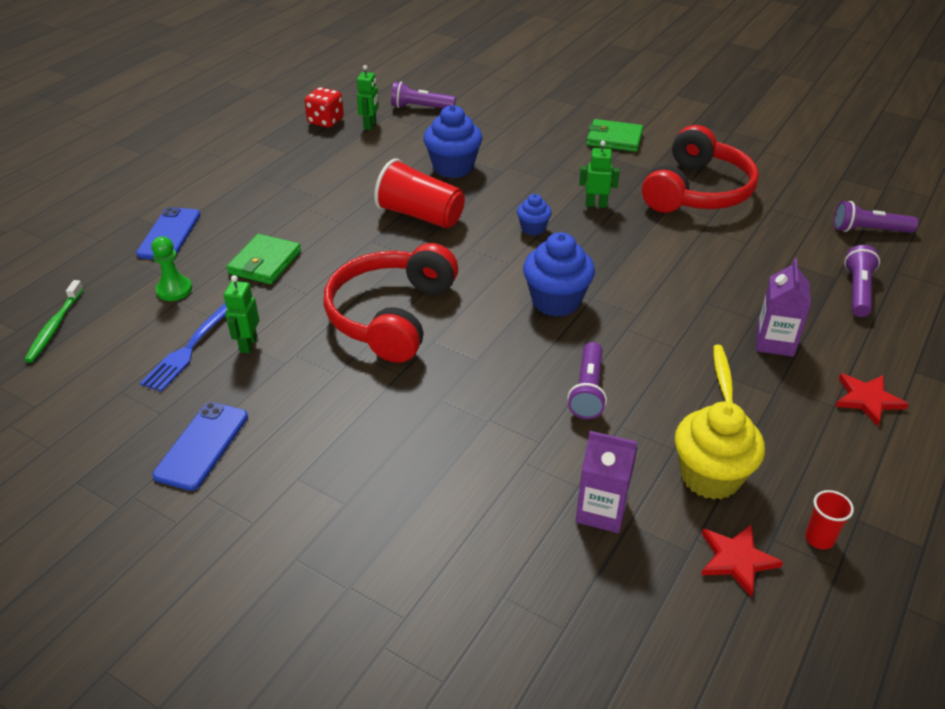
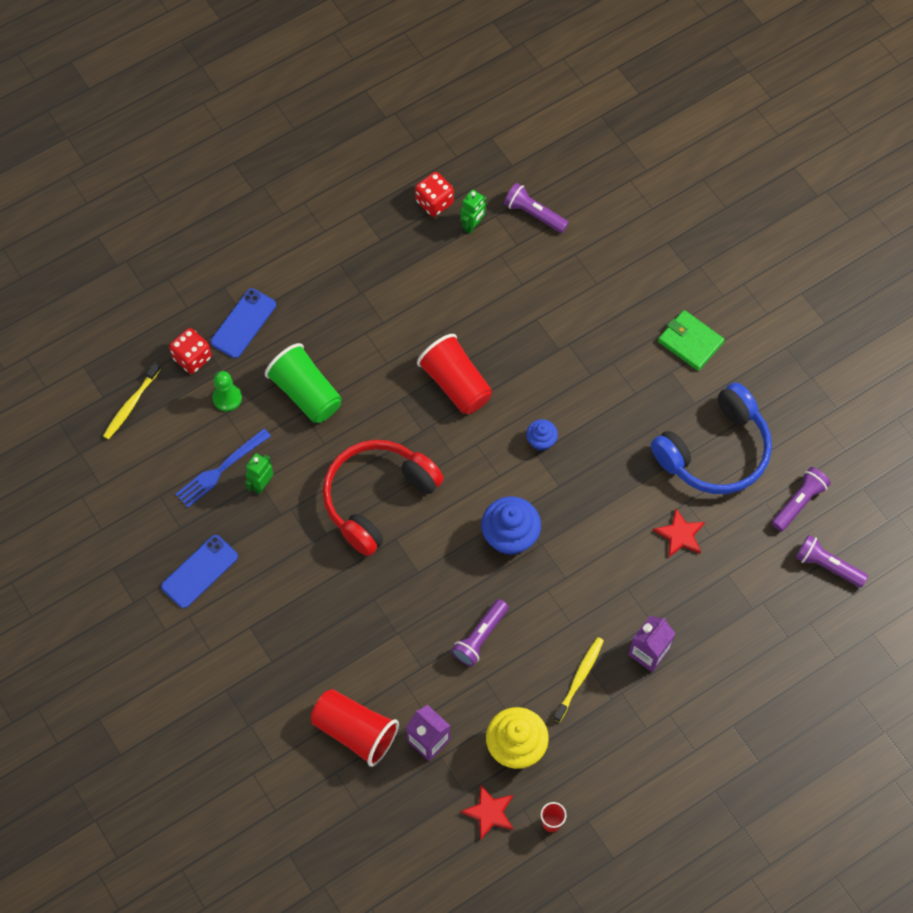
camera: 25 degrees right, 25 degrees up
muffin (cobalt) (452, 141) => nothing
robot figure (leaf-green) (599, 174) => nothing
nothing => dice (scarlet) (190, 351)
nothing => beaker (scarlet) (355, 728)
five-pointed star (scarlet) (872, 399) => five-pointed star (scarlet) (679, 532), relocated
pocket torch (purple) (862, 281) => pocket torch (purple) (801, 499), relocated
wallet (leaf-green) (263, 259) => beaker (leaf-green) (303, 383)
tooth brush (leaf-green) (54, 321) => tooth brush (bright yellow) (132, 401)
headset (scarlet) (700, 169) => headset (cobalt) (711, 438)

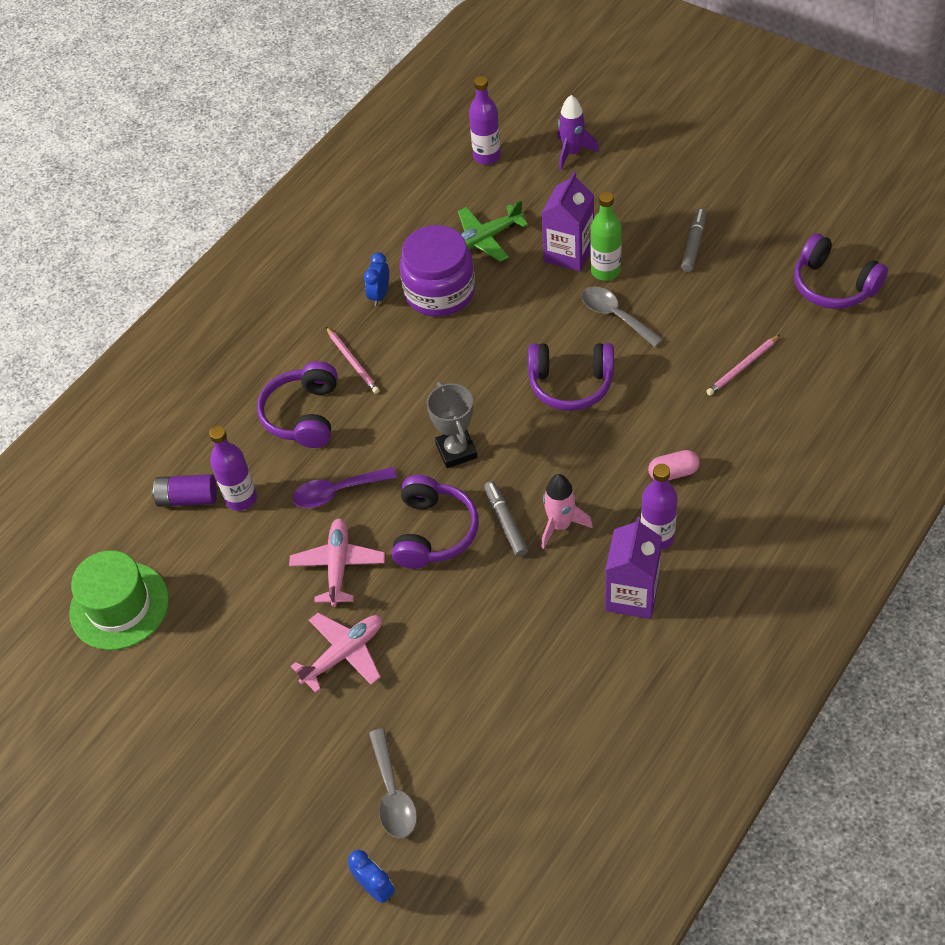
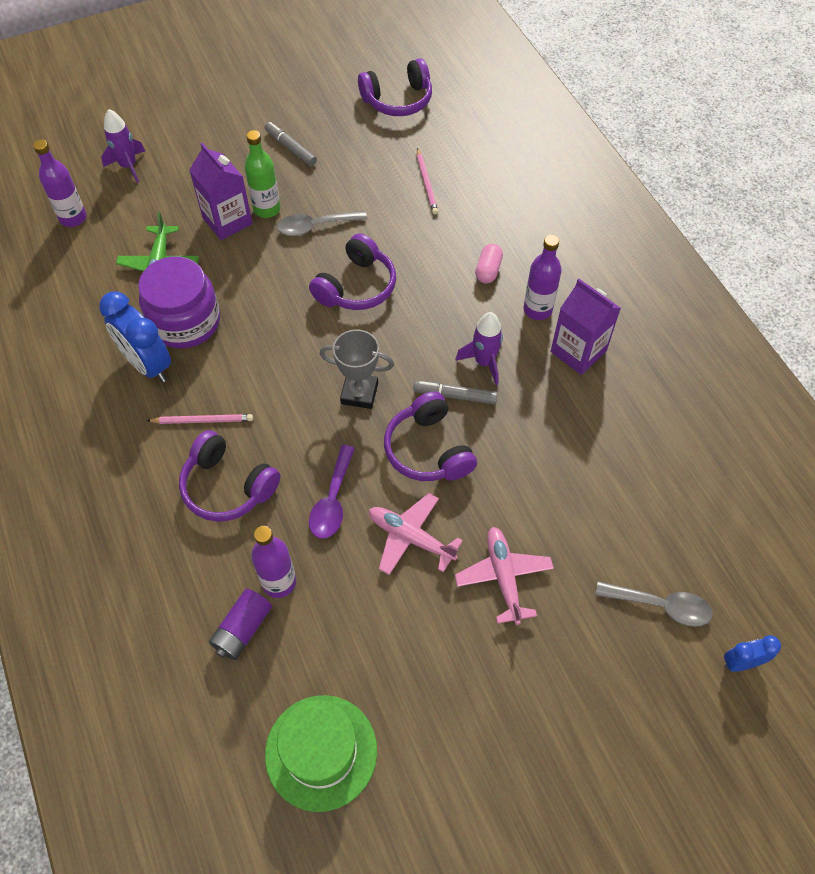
camera: 65 degrees left, 5 degrees up
spaceship (pink) (567, 511) => spaceship (purple) (479, 348)
headset (purple) (435, 522) => headset (purple) (430, 436), 150 degrees counterclockwise
alarm clock (cobalt) (376, 279) => alarm clock (cobalt) (135, 337), x1.83

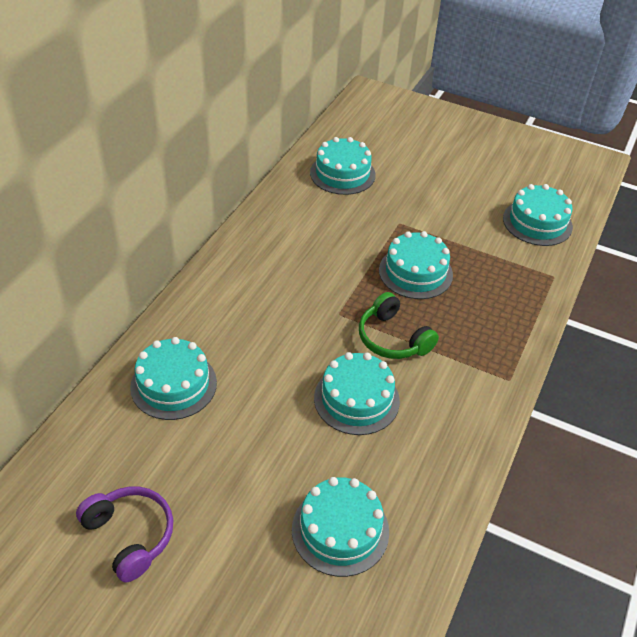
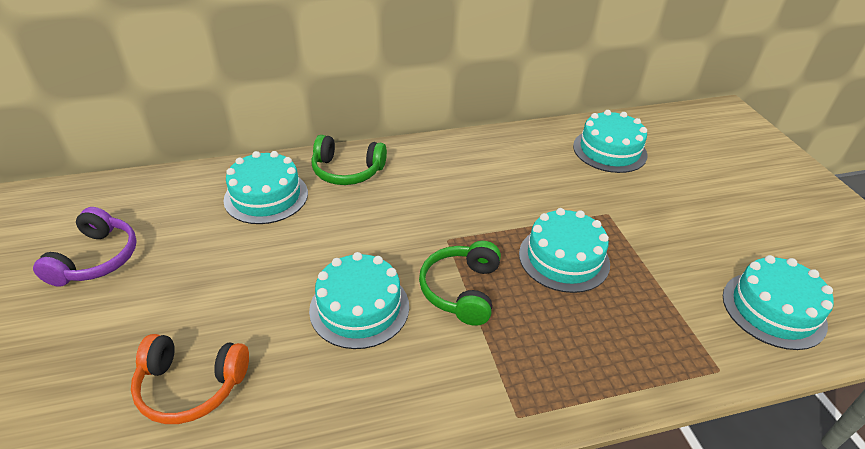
camera: 50 degrees right, 5 degrees down
nothing => headset (leaf-green) (349, 160)
cake (teal) (340, 527) => headset (bright orange) (190, 379)

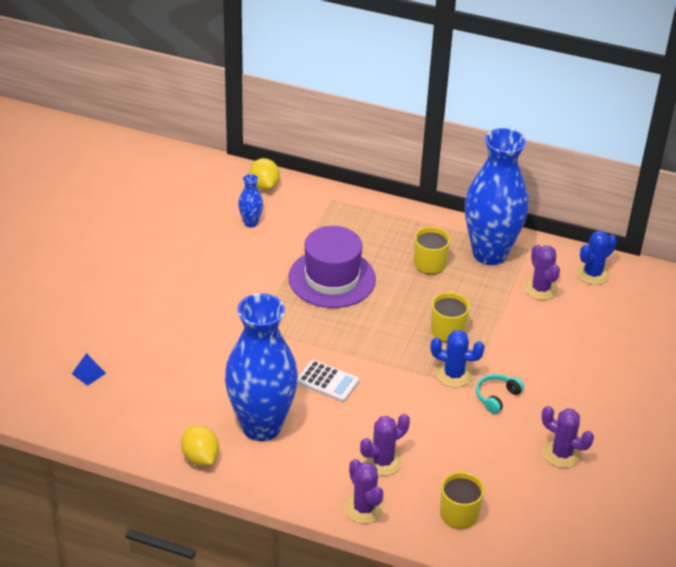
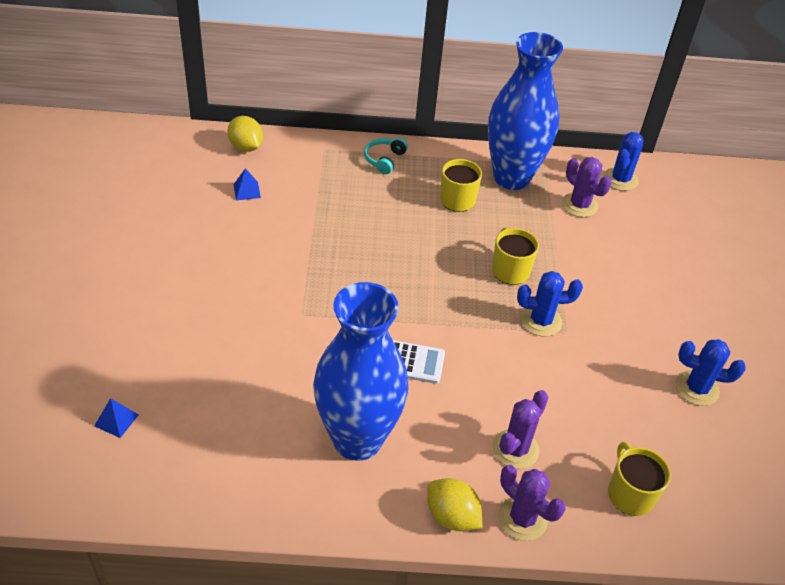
camera: 20 degrees left, 5 degrees up
top hat (purple) (332, 267) => nothing
citrus fruit (bright yellow) (200, 446) => citrus fruit (bright yellow) (454, 504), relocated
headset (teal) (500, 394) => headset (teal) (386, 156), relocated
tall vase (cobalt) (250, 201) => pyramid shape (cobalt) (247, 184)
prickly plant (purple) (568, 437) => prickly plant (cobalt) (710, 372)

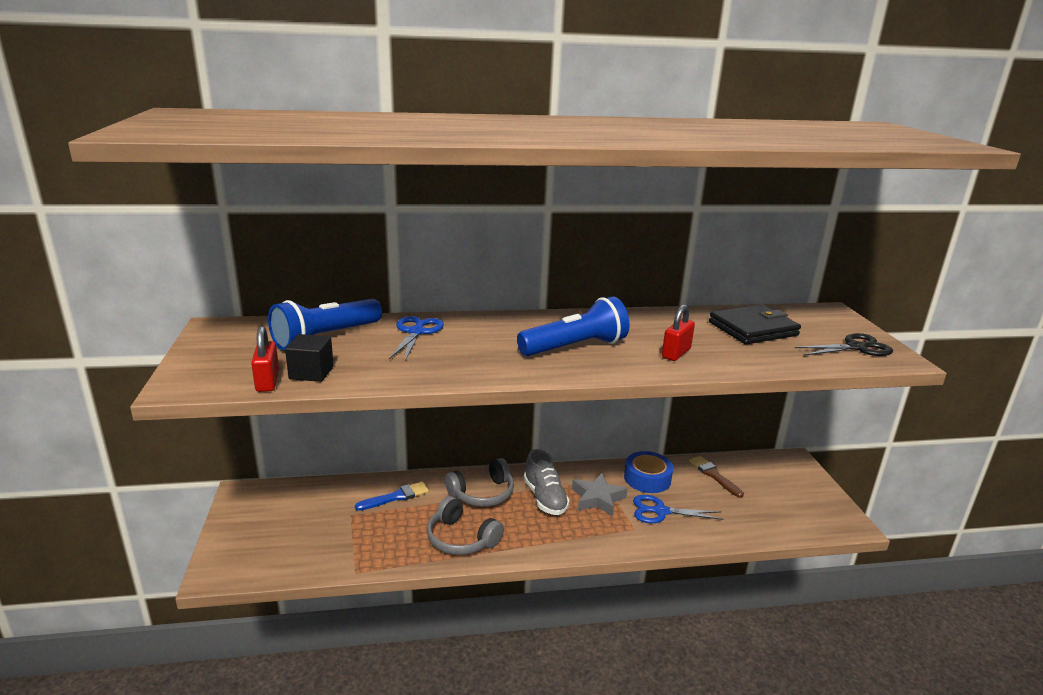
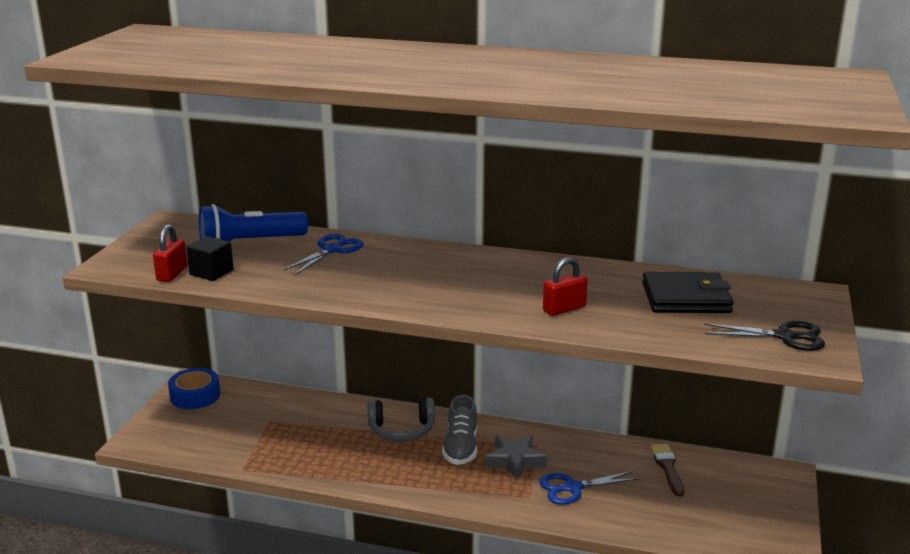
camera: 25 degrees right, 0 degrees up
brush (cobalt) (392, 496) => nothing
headset (ash-grey) (465, 525) => nothing
pocket torch (cobalt) (573, 326) => nothing
sticky tape (cobalt) (648, 472) => sticky tape (cobalt) (194, 388), relocated
scissors (cobalt) (678, 509) => scissors (cobalt) (589, 488), 45 degrees counterclockwise

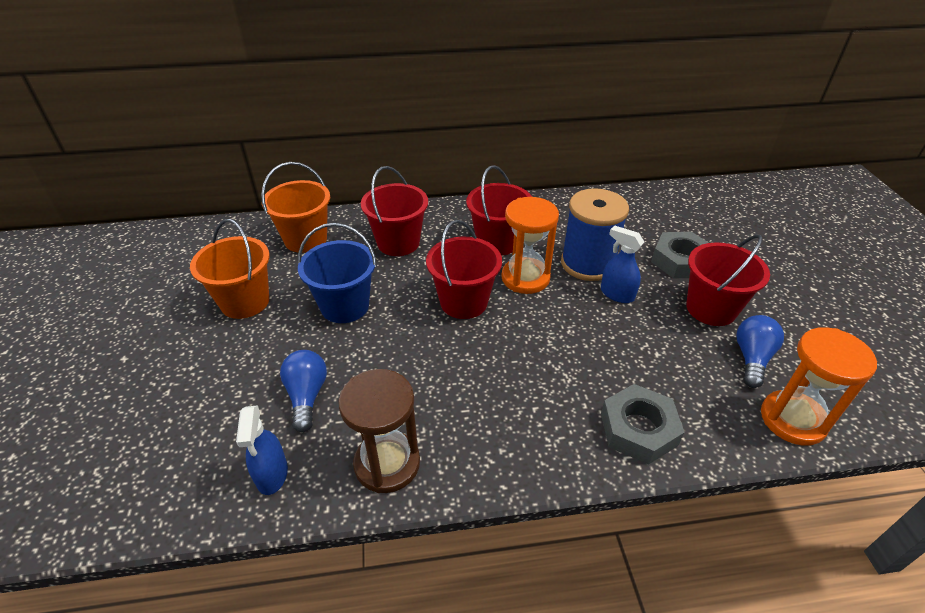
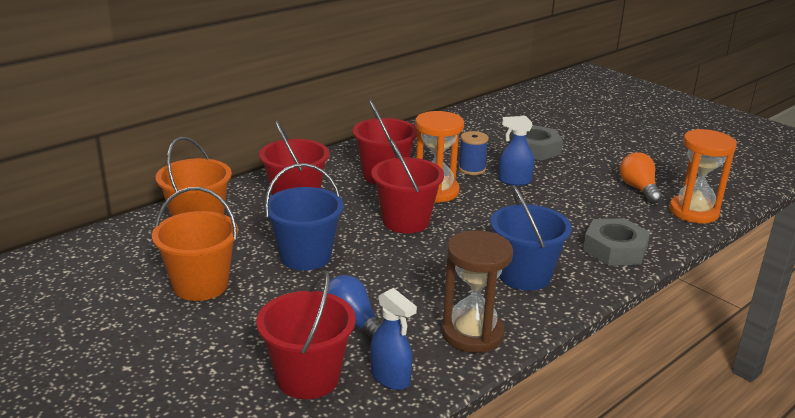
camera: 35 degrees left, 15 degrees down
nothing => sand bucket (cobalt) (531, 238)
sand bucket (scarlet) (728, 280) => sand bucket (scarlet) (306, 334), relocated
light bulb (cobalt) (760, 351) => light bulb (bright orange) (640, 178)
spool (cobalt) (595, 234) => spool (cobalt) (474, 153), x0.54

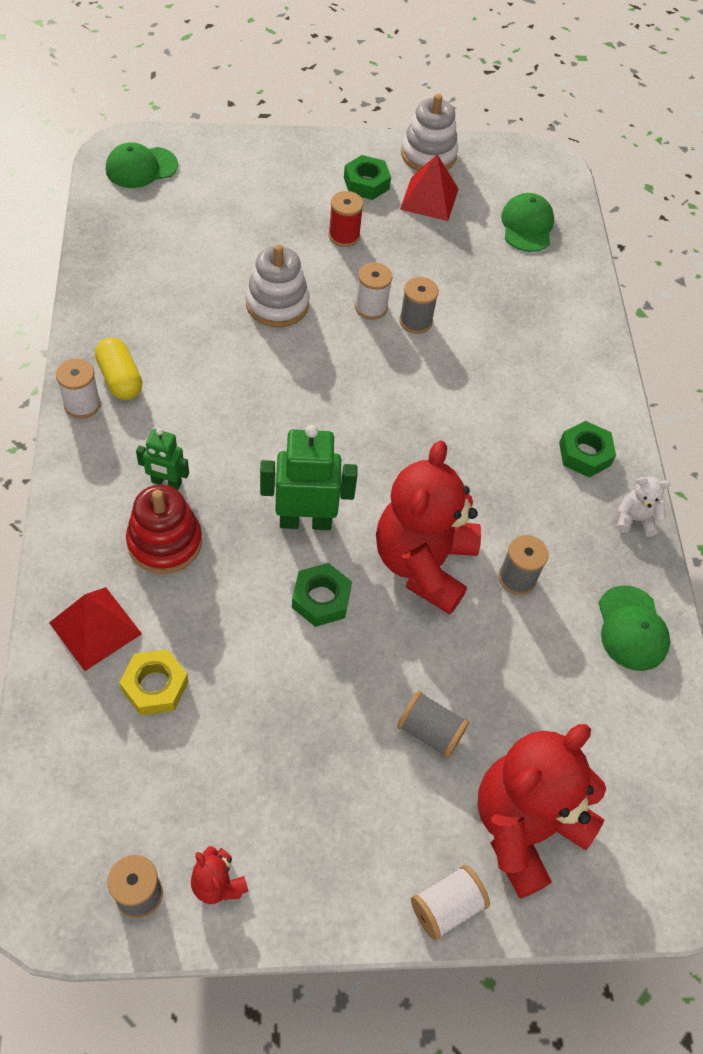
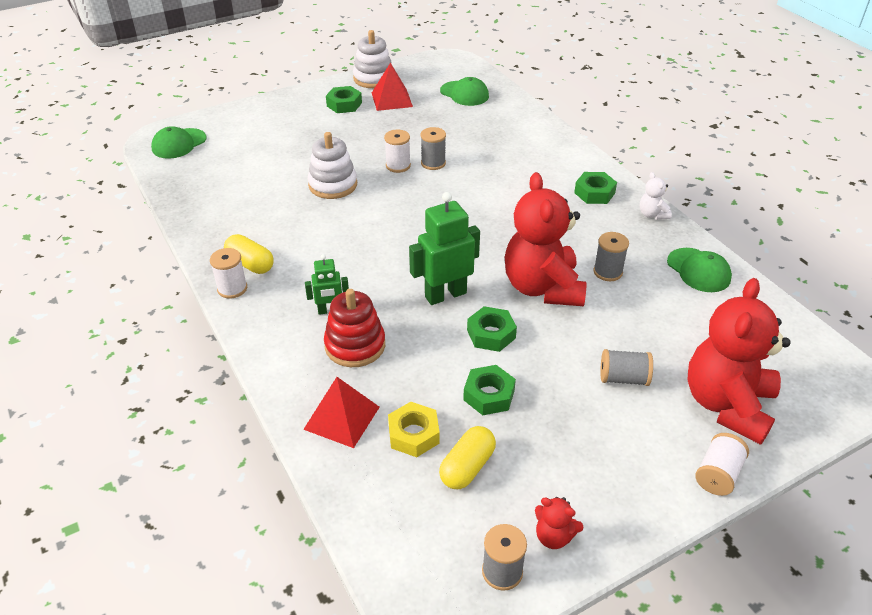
camera: 20 degrees left, 15 degrees down
spool (scarlet) (346, 219) => nothing
nothing => capsule (bright yellow) (467, 457)
nothing => hex nut (leaf-green) (489, 390)
peaked cap (leaf-green) (527, 222) => peaked cap (leaf-green) (464, 91), 150 degrees clockwise
stuffed bear (snow-white) (643, 507) => stuffed bear (snow-white) (656, 196), 90 degrees counterclockwise

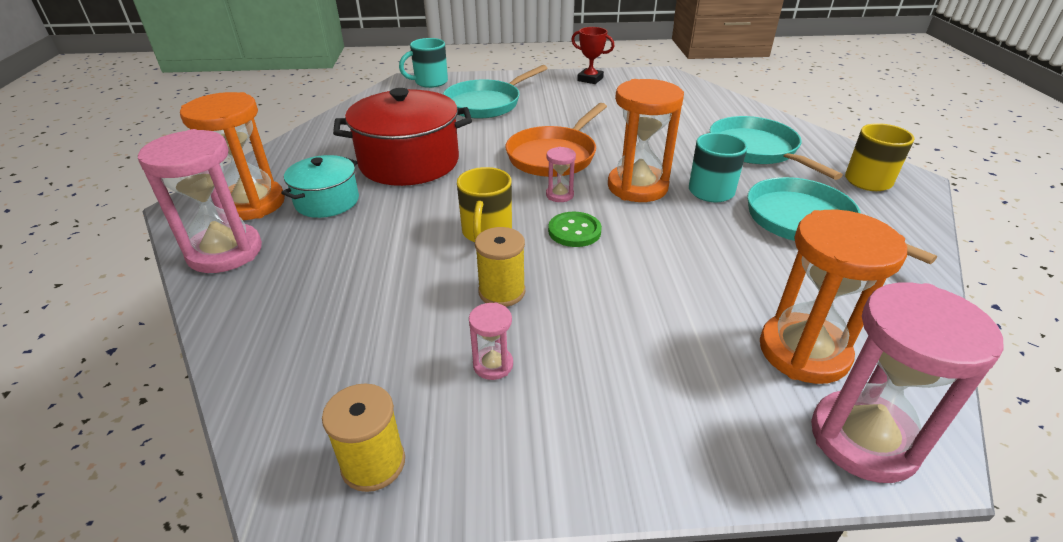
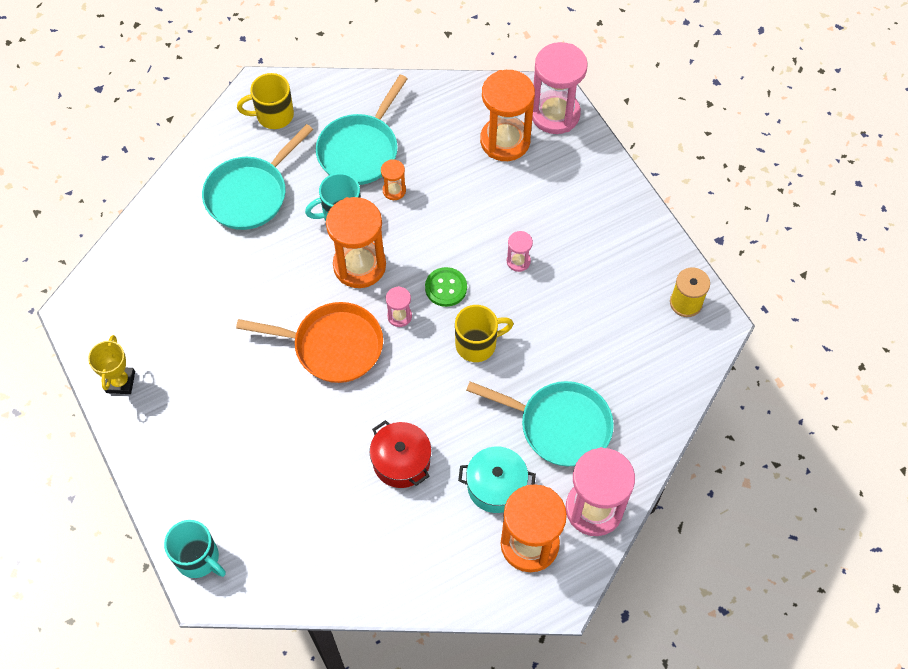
camera: 115 degrees left, 25 degrees up
spool (bright yellow) (500, 267) => nothing
nothing => sand timer (bright orange) (393, 179)
skillet (teal) (495, 92) => skillet (teal) (540, 423), relocated
sand timer (pink) (491, 341) => sand timer (pink) (520, 251), relocated
prize cup (scarlet) (592, 55) => prize cup (bright yellow) (111, 364)
pot (scarlet) (402, 137) => pot (scarlet) (400, 454), x0.57

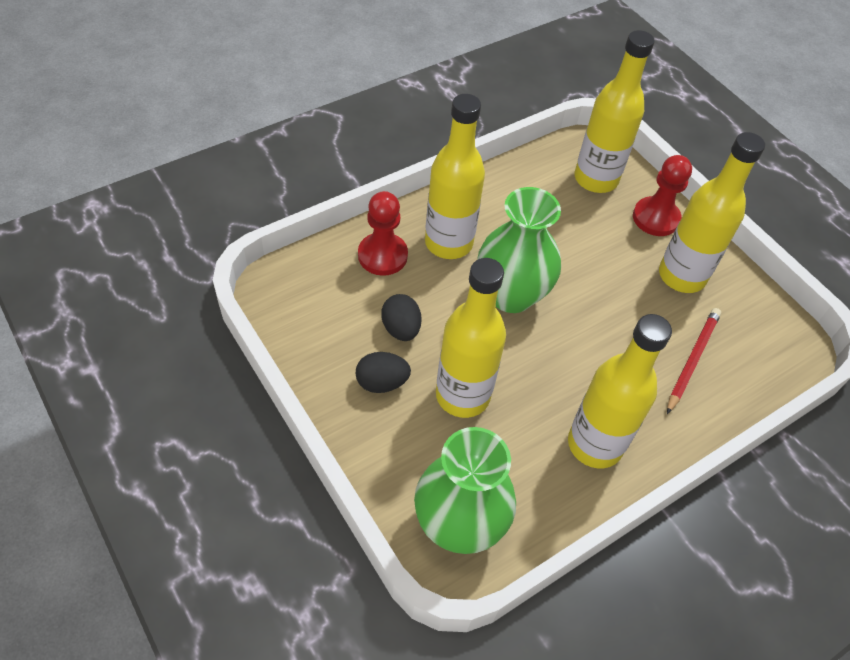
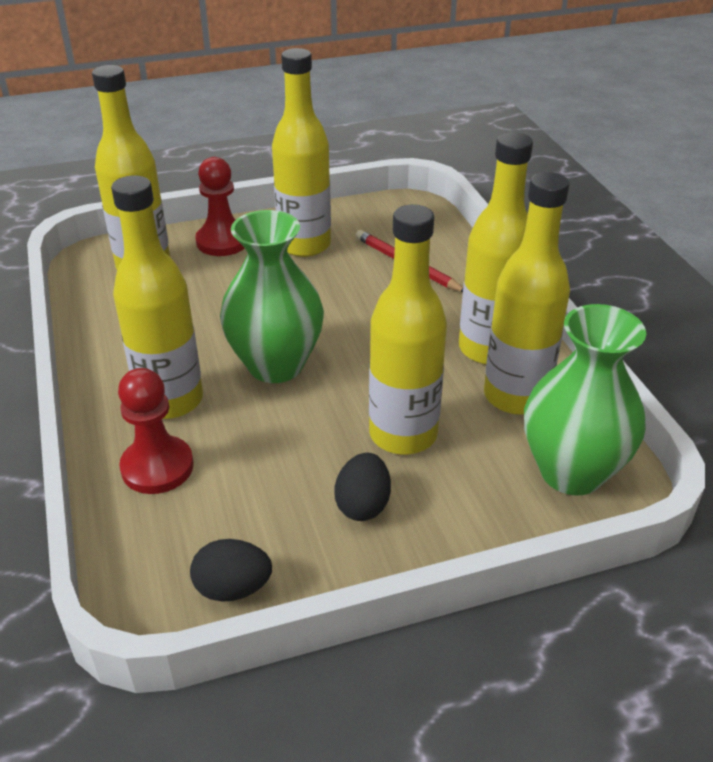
camera: 70 degrees left, 15 degrees down
nothing => flask (bright yellow) (527, 293)
egg (ebony) (401, 317) => egg (ebony) (231, 570), relocated

